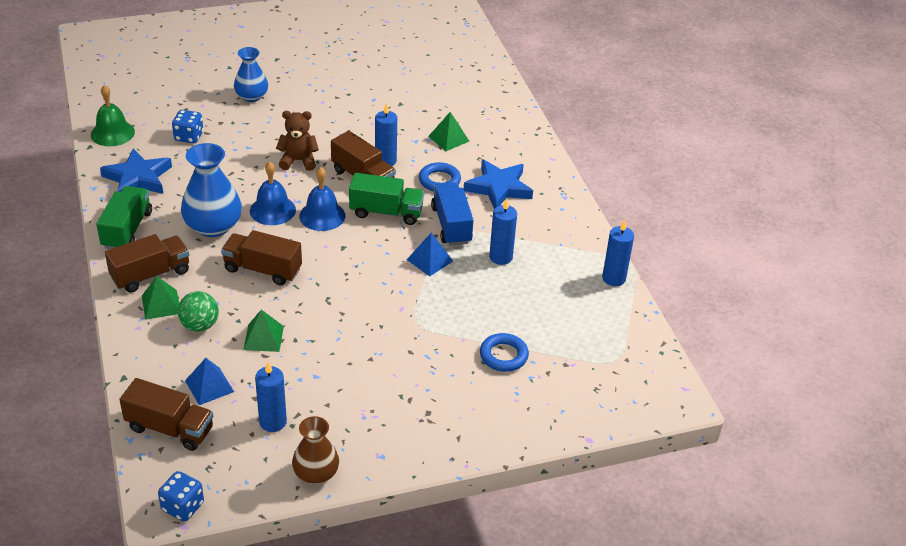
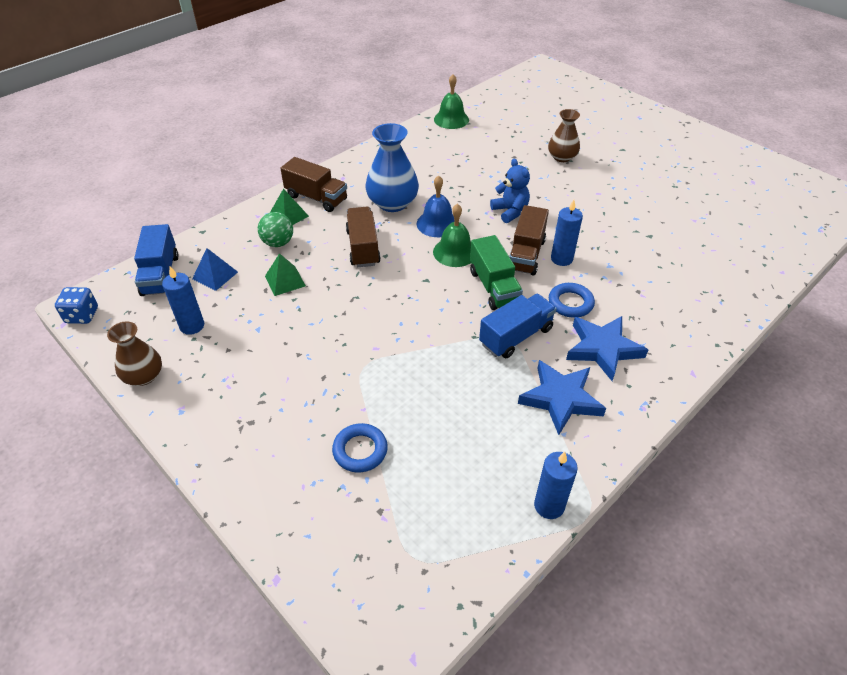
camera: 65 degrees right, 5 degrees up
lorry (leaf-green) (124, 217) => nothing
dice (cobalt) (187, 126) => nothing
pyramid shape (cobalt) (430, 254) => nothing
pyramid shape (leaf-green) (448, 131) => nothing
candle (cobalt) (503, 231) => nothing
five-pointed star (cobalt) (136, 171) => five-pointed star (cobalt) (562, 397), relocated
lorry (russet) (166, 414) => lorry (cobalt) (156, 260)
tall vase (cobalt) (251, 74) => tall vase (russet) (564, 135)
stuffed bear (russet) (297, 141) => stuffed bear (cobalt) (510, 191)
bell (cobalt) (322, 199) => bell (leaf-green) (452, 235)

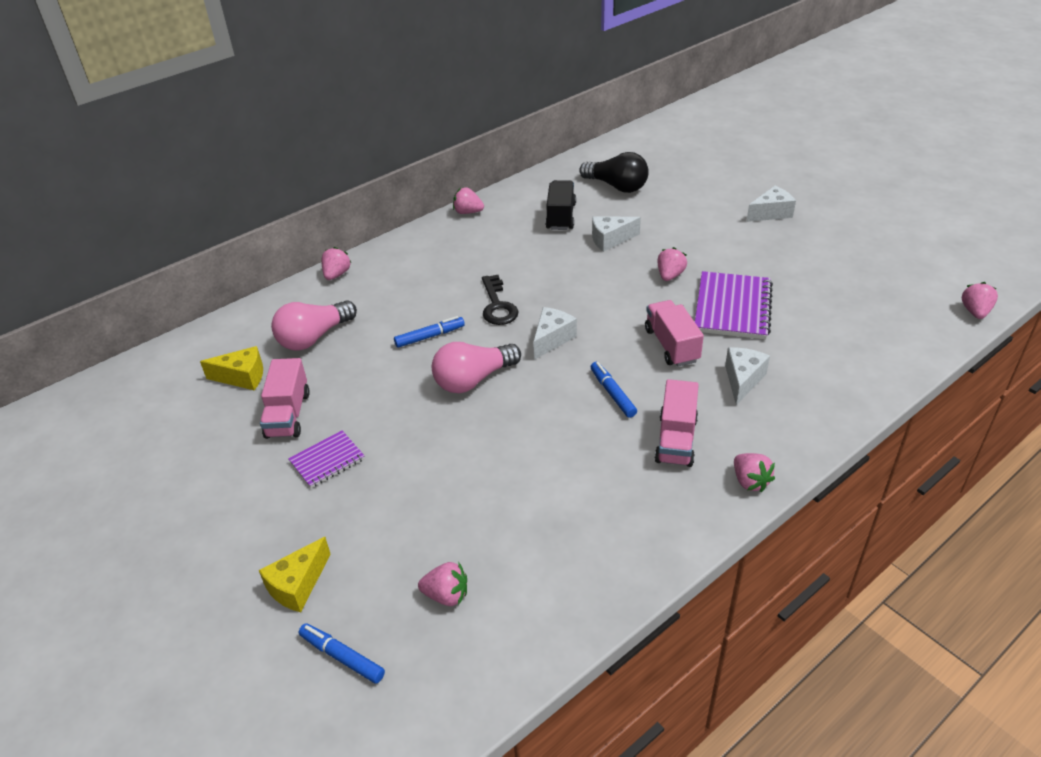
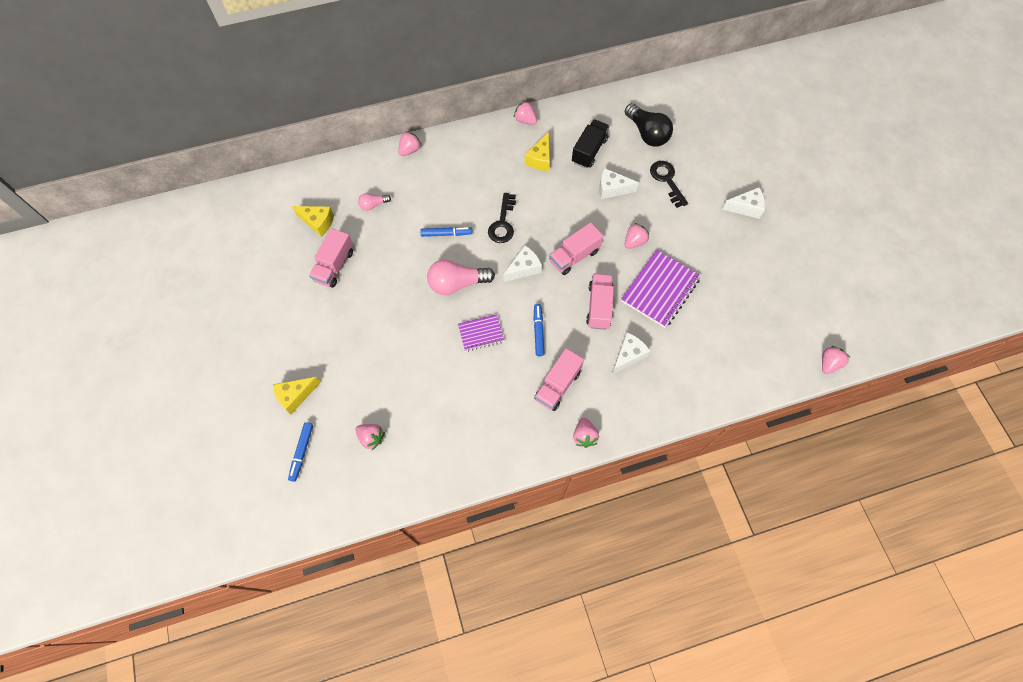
camera: 20 degrees right, 25 degrees up
nothing => cheese (bright yellow) (537, 151)
nothing => lorry (pink) (576, 248)
nothing => door key (ebony) (669, 184)
notebook (purple) (326, 459) => notebook (purple) (481, 332), relocated
felt pen (cobalt) (342, 653) => felt pen (cobalt) (300, 452), 135 degrees counterclockwise
light bulb (pink) (314, 325) => light bulb (pink) (374, 202), x0.51

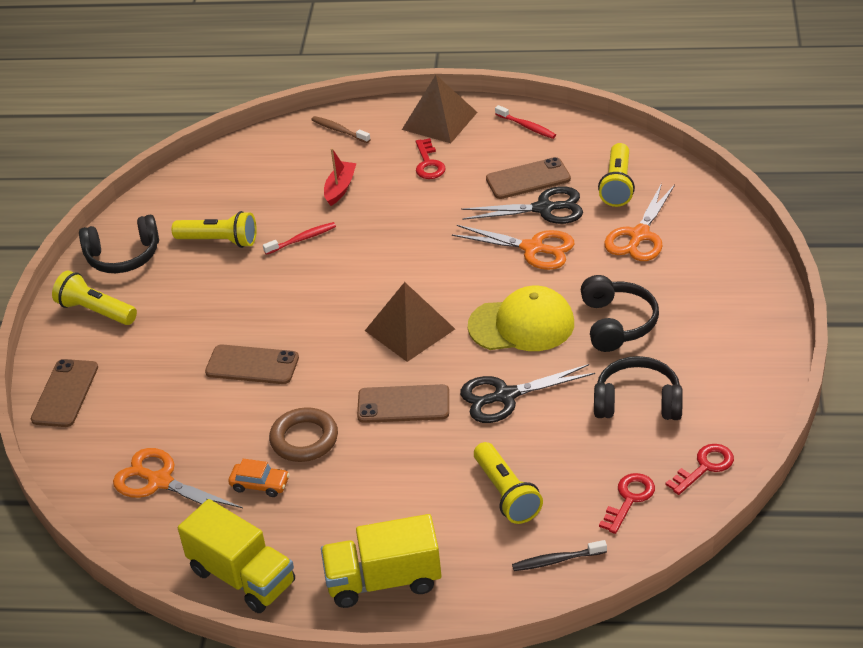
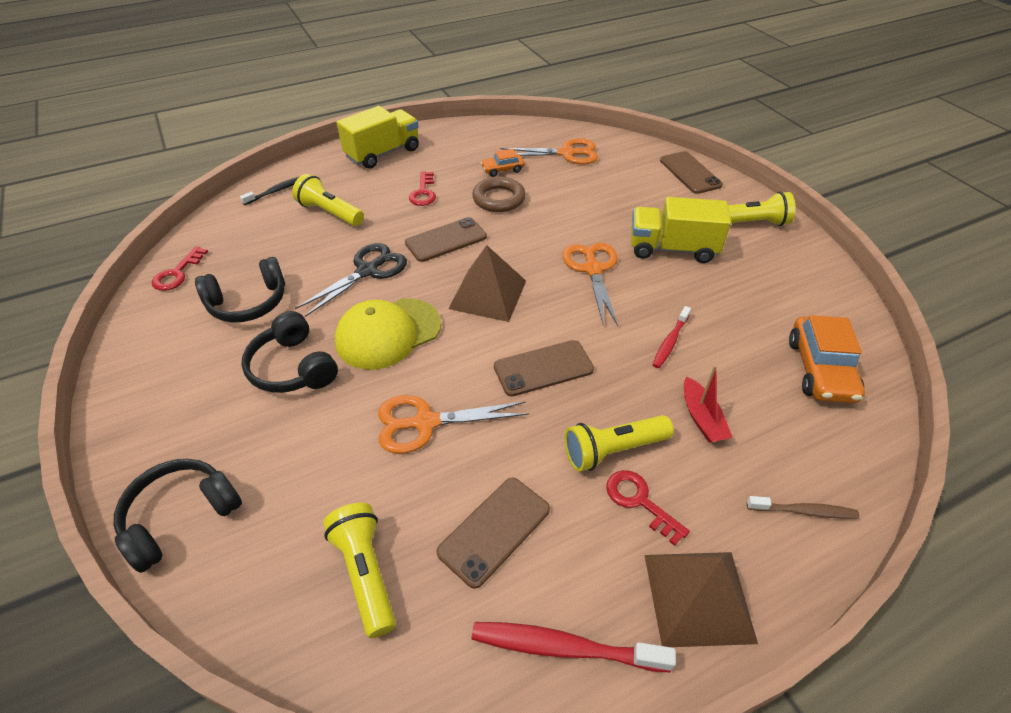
camera: 145 degrees right, 5 degrees up
scissors (ebony) (522, 205) => nothing
nothing => car (bright orange) (827, 359)
headset (ebony) (119, 244) => headset (ebony) (178, 516), relocated
pocket torch (bright yellow) (214, 229) => pocket torch (bright yellow) (619, 443), relocated
lorry (bright yellow) (236, 556) => lorry (bright yellow) (681, 230), relocated
phone (russet) (252, 364) => phone (russet) (544, 368), relocated
door key (scarlet) (627, 503) => door key (scarlet) (422, 188), relocated
scissors (bright orange) (639, 222) => scissors (bright orange) (590, 284), relocated
tooth brush (scarlet) (525, 122) => tooth brush (scarlet) (574, 647), x1.59

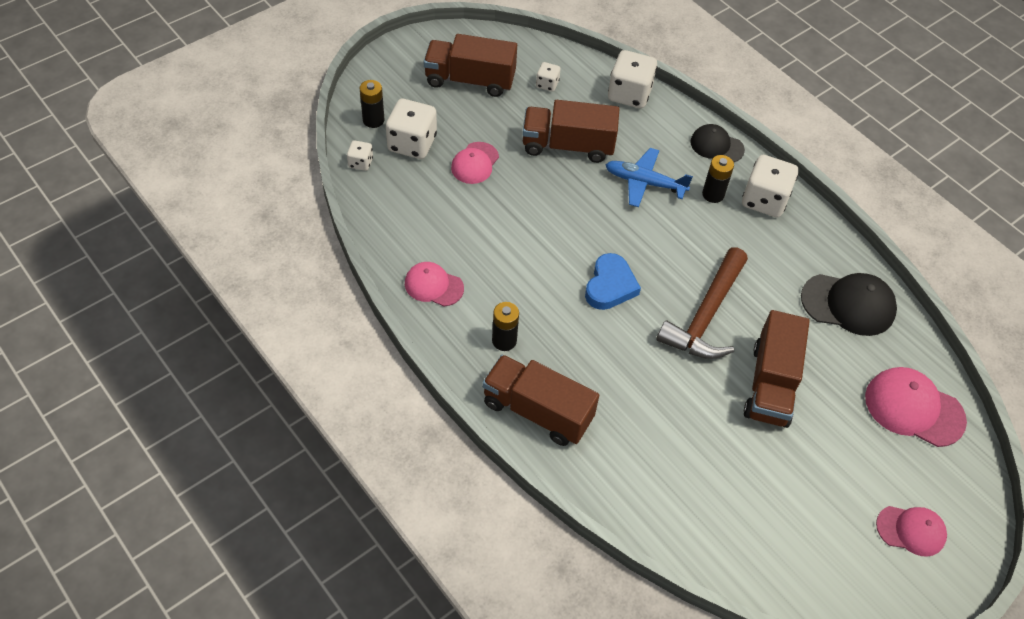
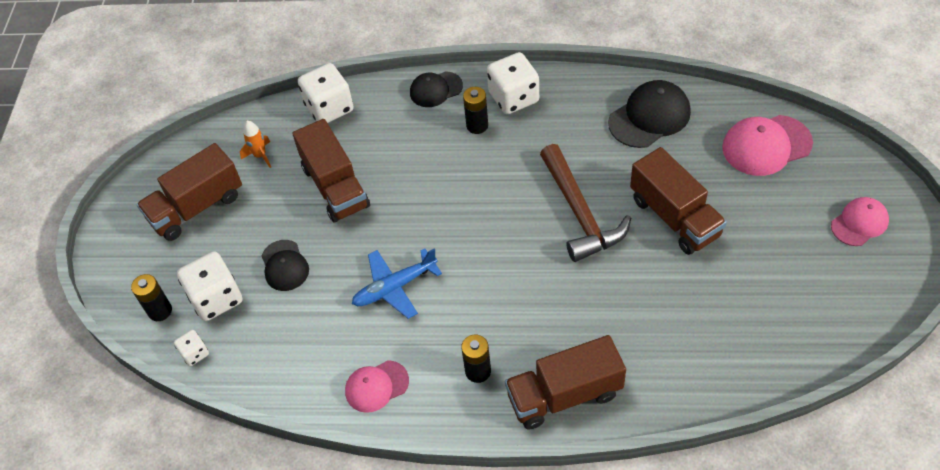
camera: 40 degrees left, 0 degrees up
heart shape (cobalt) (613, 281) => nothing
aeroplane (cobalt) (649, 177) => aeroplane (cobalt) (397, 283), relocated
dice (snow-white) (548, 77) => spaceship (bright orange) (255, 144)
peaked cap (pink) (475, 163) => peaked cap (ebony) (285, 265)
lorry (russet) (570, 131) => lorry (russet) (331, 171), 75 degrees counterclockwise

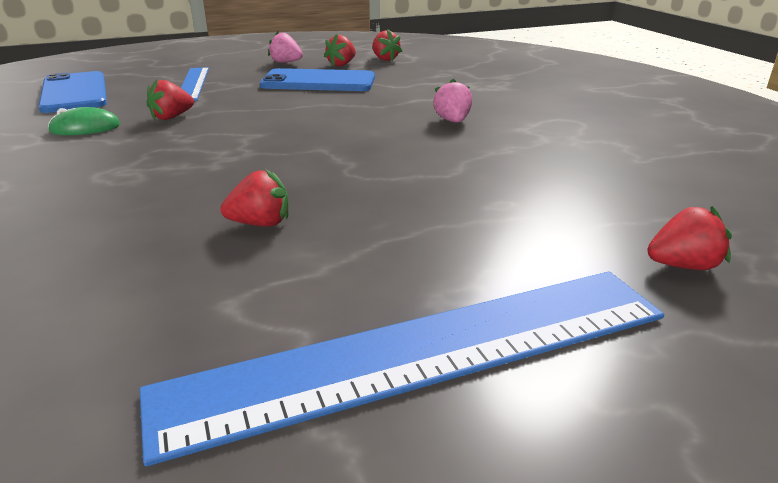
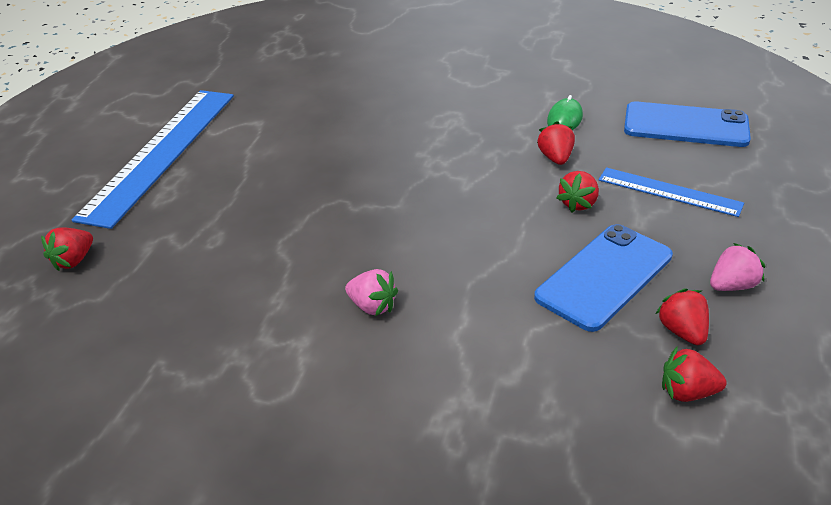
camera: 130 degrees right, 10 degrees up
toy strawberry (scarlet) (255, 198) => toy strawberry (scarlet) (578, 191), relocated

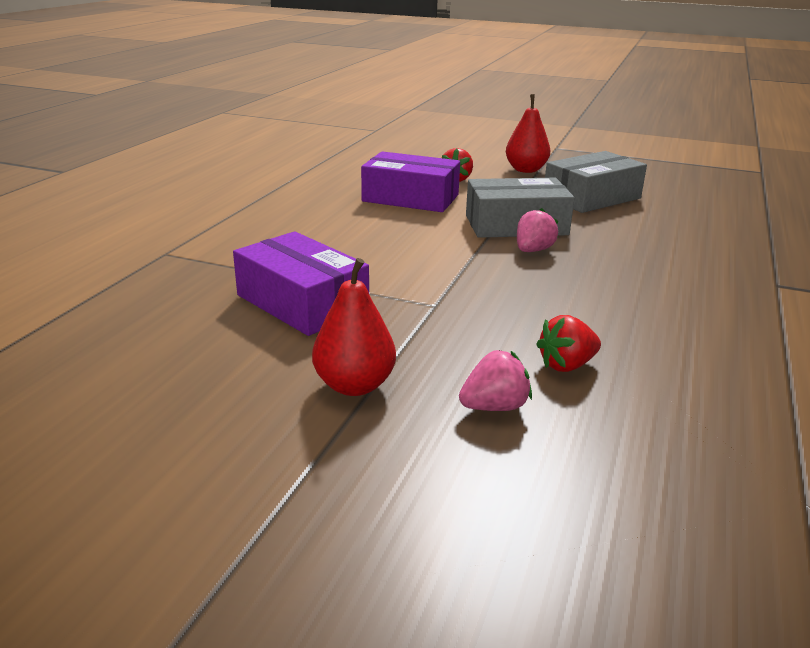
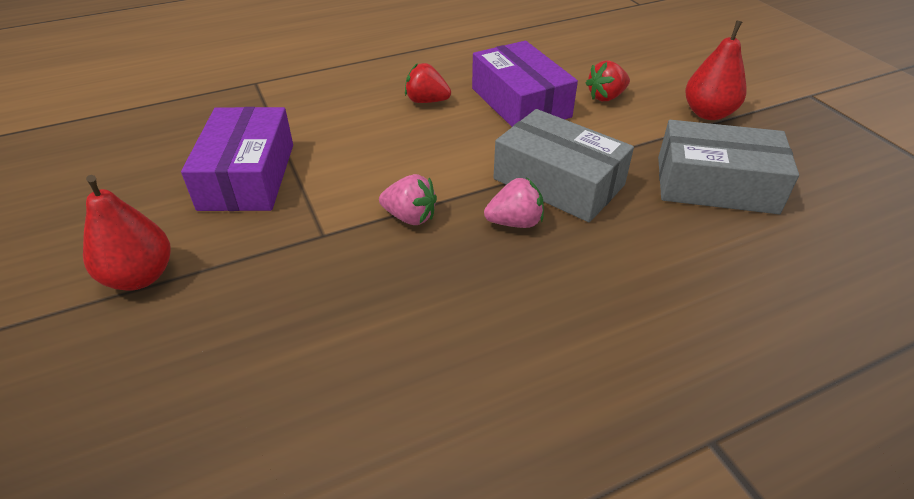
camera: 45 degrees right, 15 degrees up
toy strawberry (pink) (495, 380) => toy strawberry (pink) (408, 199), relocated
toy strawberry (scarlet) (568, 343) => toy strawberry (scarlet) (428, 83), relocated

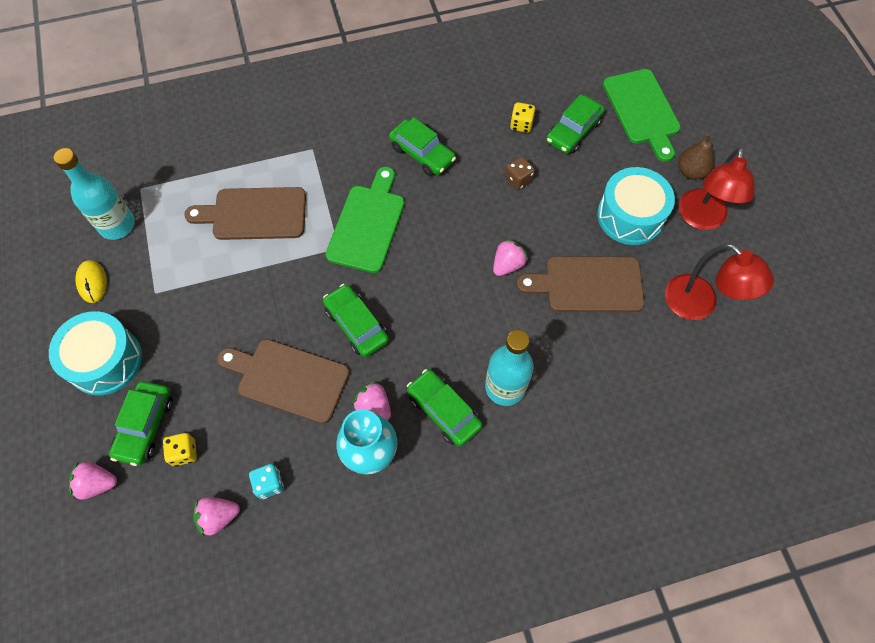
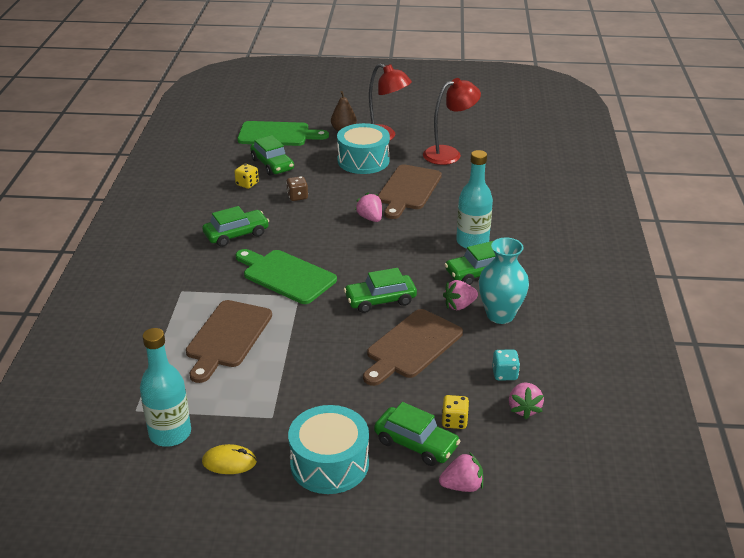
camera: 70 degrees left, 30 degrees down
toy strawberry (pink) (93, 480) => toy strawberry (pink) (461, 472), 120 degrees counterclockwise

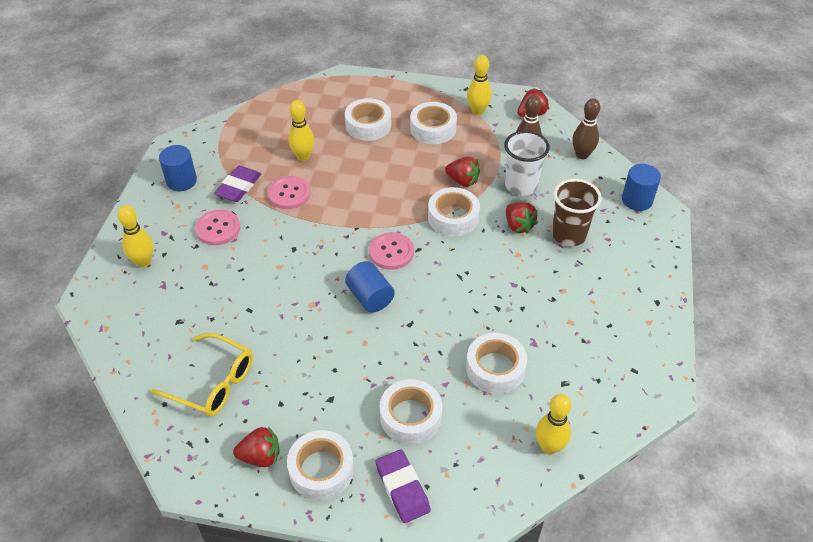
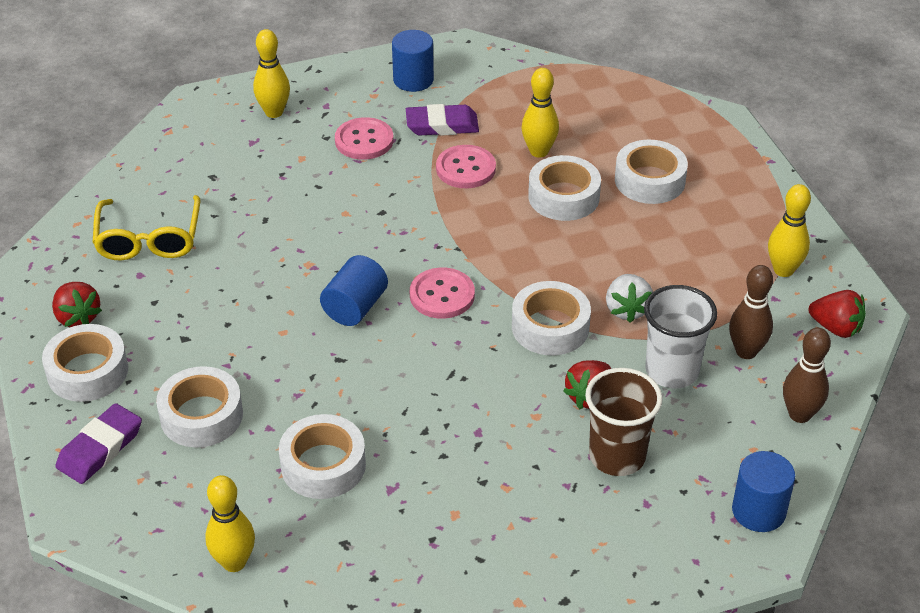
camera: 60 degrees right, 5 degrees down
sticky tape (snow-white) (433, 123) => sticky tape (snow-white) (564, 188), relocated
toy strawberry (scarlet) (462, 172) => toy strawberry (snow-white) (629, 298)

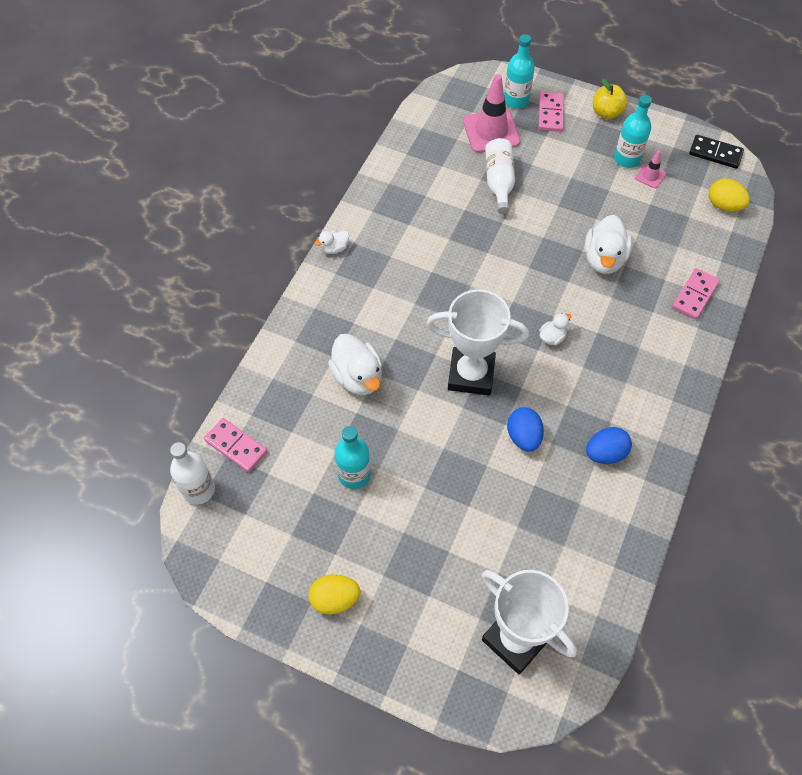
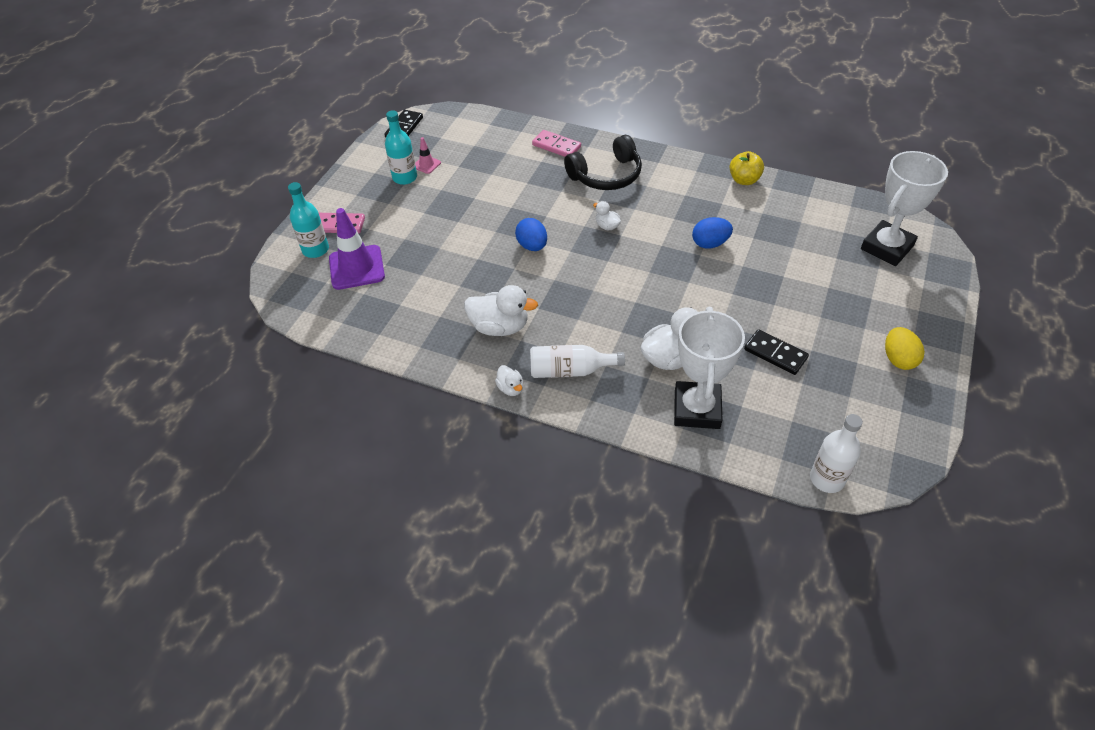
camera: 90 degrees left, 10 degrees down
domino tile (pink) (235, 445) => nothing
egg (bright yellow) (729, 195) => nothing
nothing => headset (ebony) (603, 162)
prize cup (snow-white) (478, 342) => prize cup (snow-white) (709, 368), relocated
flask (snow-white) (500, 176) => flask (snow-white) (577, 361), relocated
toy duck (snow-white) (608, 244) => toy duck (snow-white) (501, 310), relocated
egg (cobalt) (609, 445) => egg (cobalt) (531, 234), relocated
toy apple (bright yellow) (610, 99) => toy apple (bright yellow) (747, 168), relocated
flask (teal) (353, 457) => domino tile (ebony) (776, 352)
road cone (pink) (491, 113) => road cone (purple) (357, 249)

